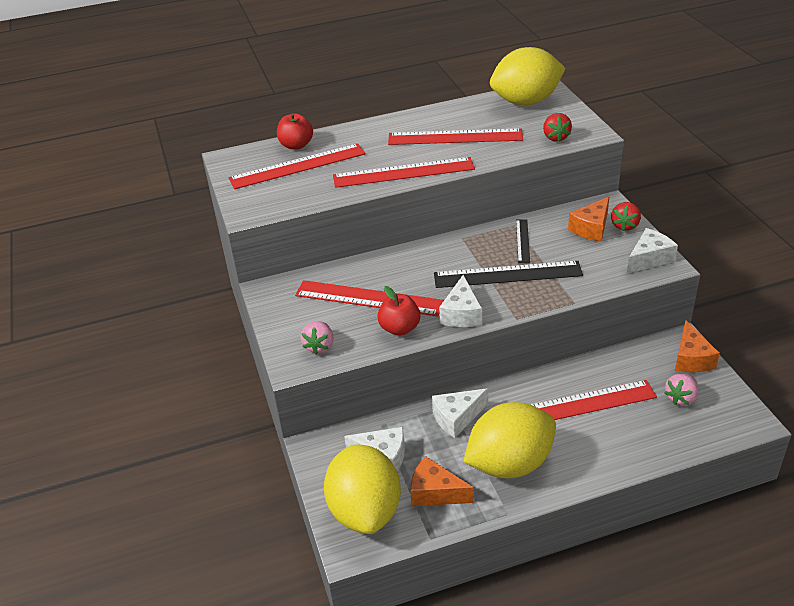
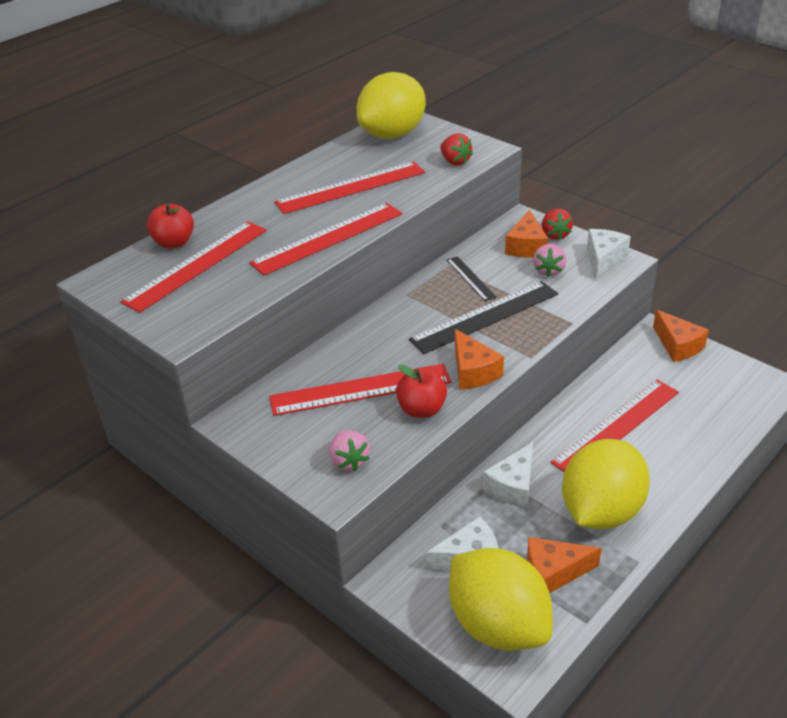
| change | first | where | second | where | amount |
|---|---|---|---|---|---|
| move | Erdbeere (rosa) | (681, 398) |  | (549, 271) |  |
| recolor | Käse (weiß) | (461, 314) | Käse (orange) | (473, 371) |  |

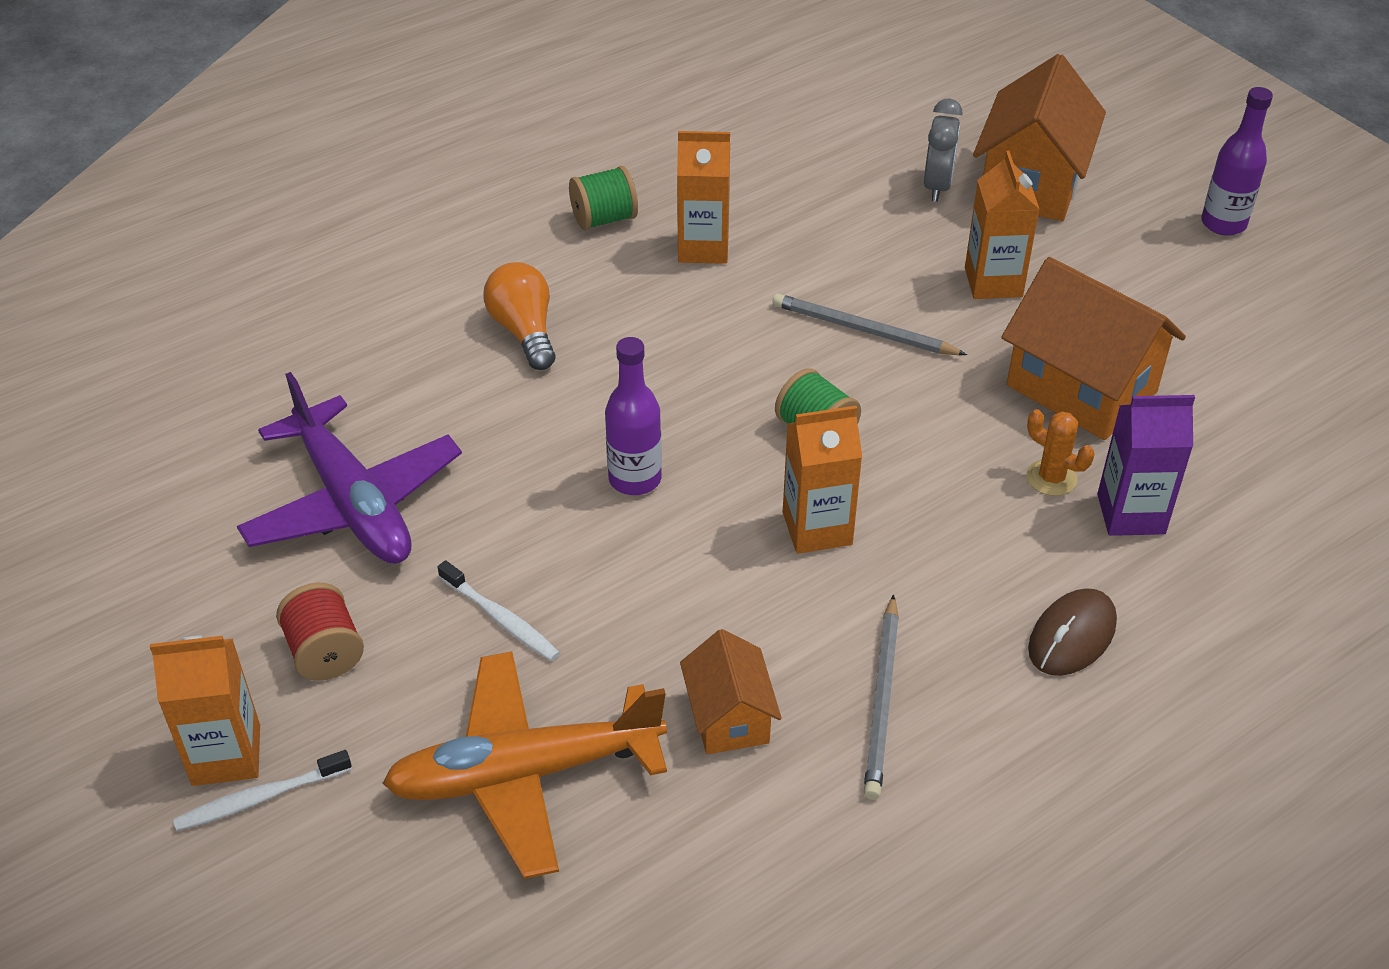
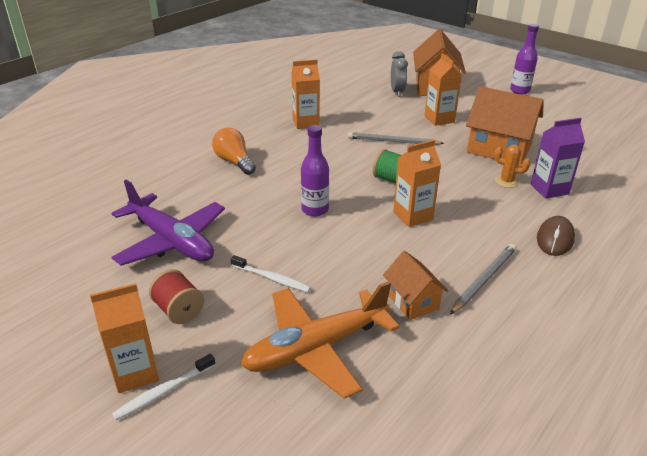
| change | first | where | second | where | amount |
|---|---|---|---|---|---|
| delete | Garnrolle (grün) | (604, 219) |  |  |  |
| rotate | Bleistift (grau) | (882, 699) |  | (484, 280) | 135 degrees counterclockwise |

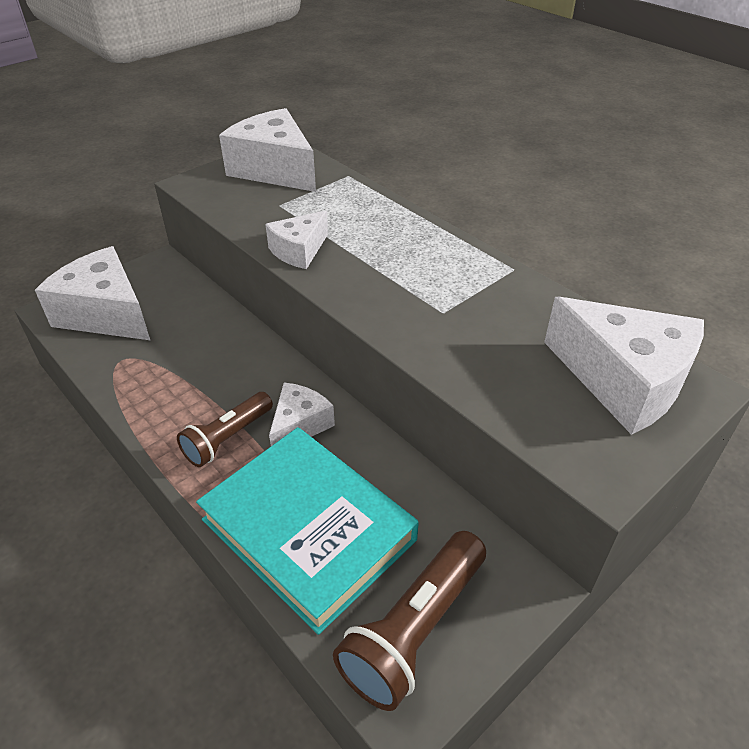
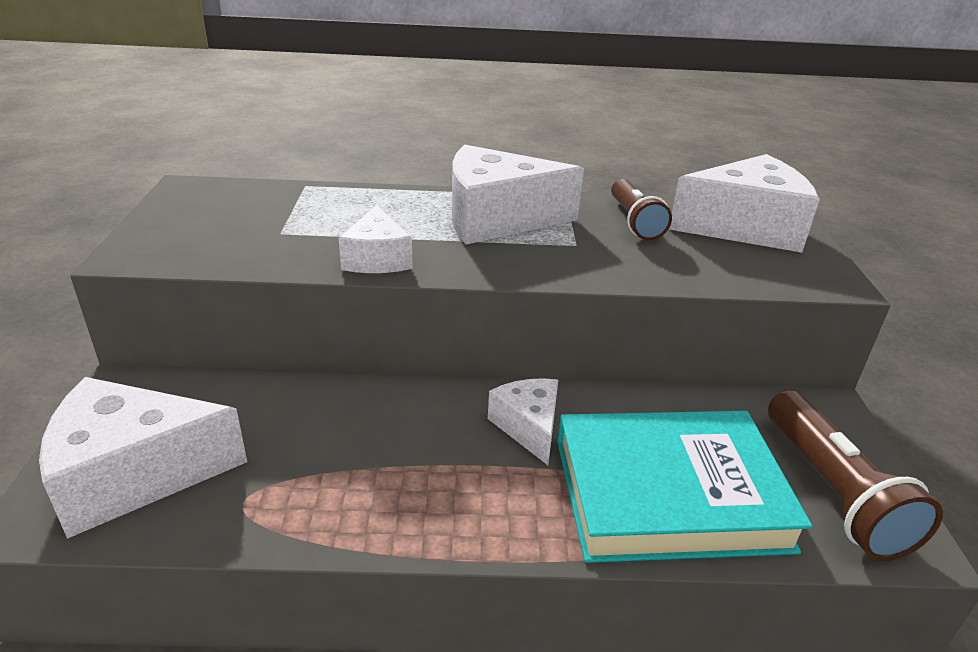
| change | first | where | second | where | amount |
|---|---|---|---|---|---|
| move | Taschenlampe (braun) | (227, 438) |  | (634, 222) |  |
| move | Käse (weiß) | (274, 169) |  | (496, 218) |  |

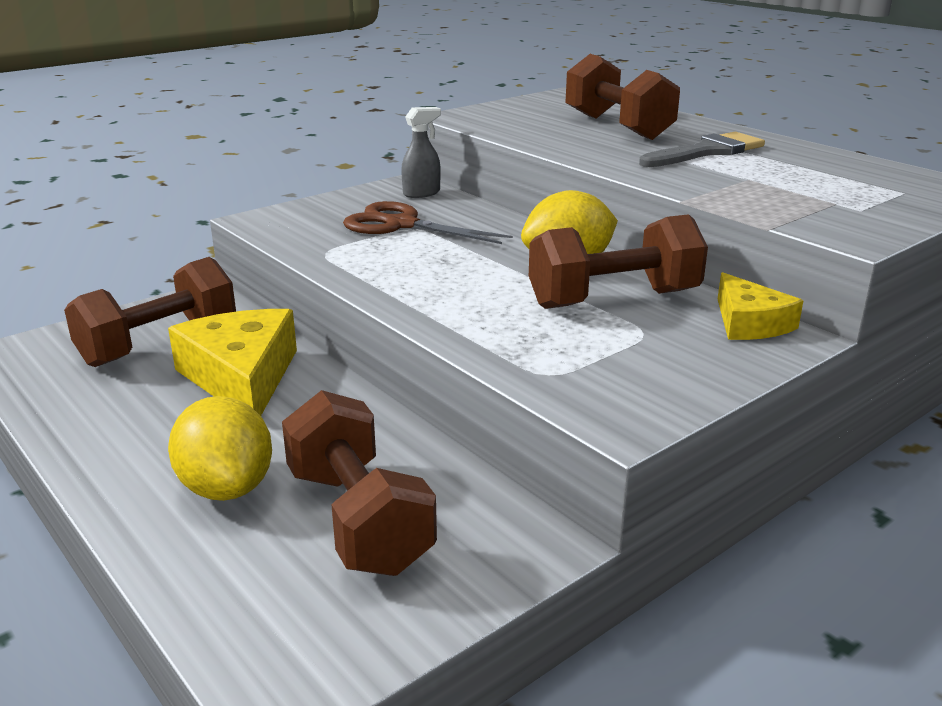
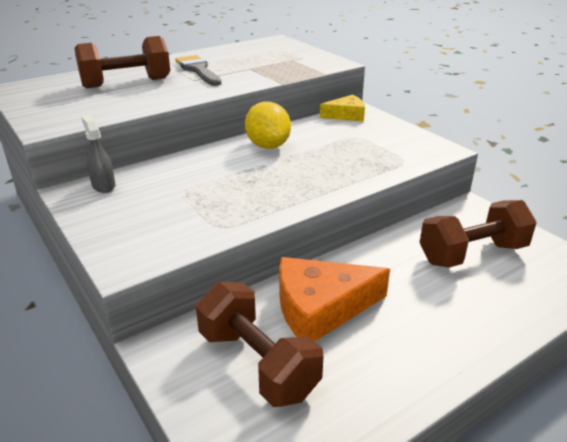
| change | first | where | second | where | amount |
|---|---|---|---|---|---|
| delete | Zitrone (gelb) | (227, 487) |  |  |  |
| delete | Schere (braun) | (401, 225) |  |  |  |
| delete | Hantel (braun) | (613, 299) |  |  |  |
| recolor | Käse (gelb) | (242, 377) | Käse (orange) | (320, 308) |  |

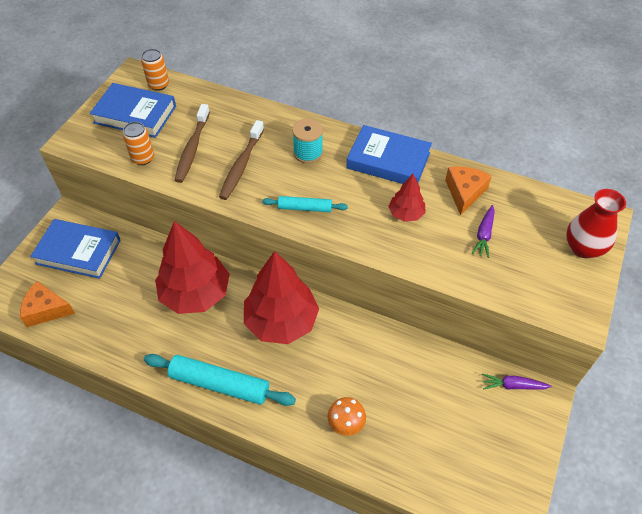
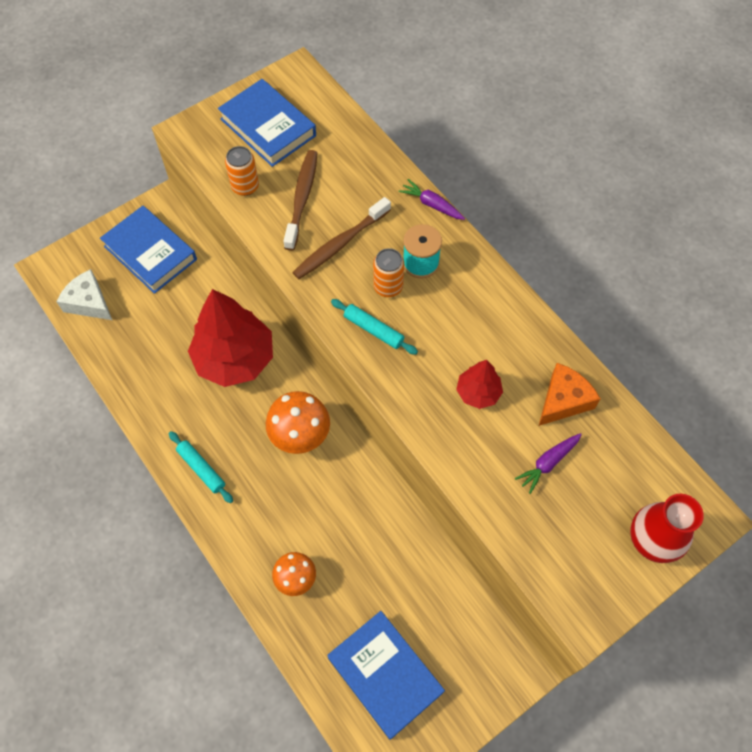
| change | first | where | second | where | amount |
|---|---|---|---|---|---|
| move | Dose (orange) | (158, 85) |  | (388, 287) |  |
| move | Buch (blau) | (388, 160) |  | (385, 675) |  |
| move | Karotte (lila) | (513, 386) |  | (431, 204) |  |
| replace | Baum (rot) | (281, 321) | Pilz (orange) | (300, 435) |  |
| recolor | Käse (orange) | (46, 310) | Käse (weiß) | (89, 302) |  |
| rotate | Zahnbürste (braun) | (192, 148) |  | (302, 198) | 150 degrees clockwise |
| resize | Nudelholz (türkis) | (219, 384) |  | (201, 469) | x0.56 |

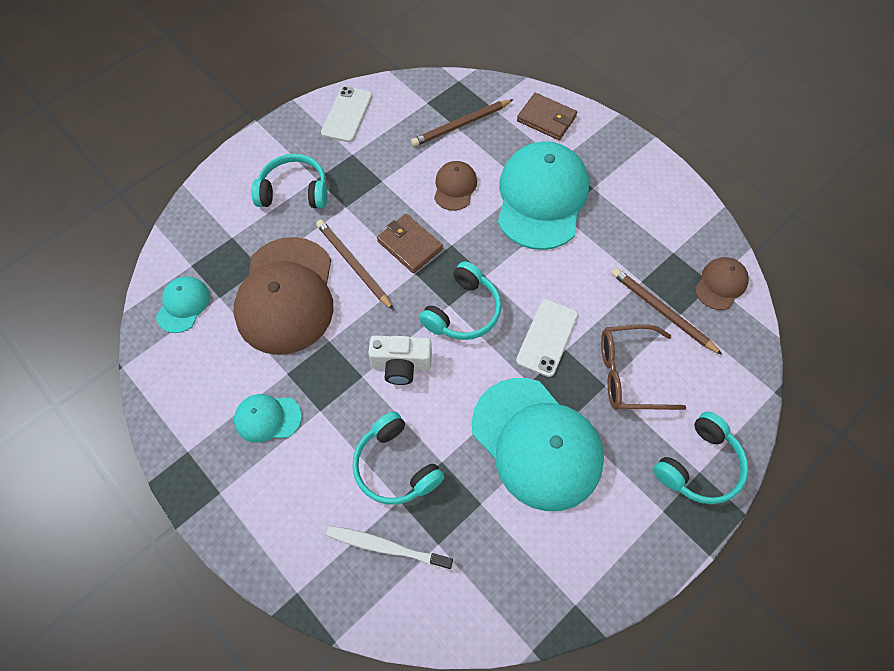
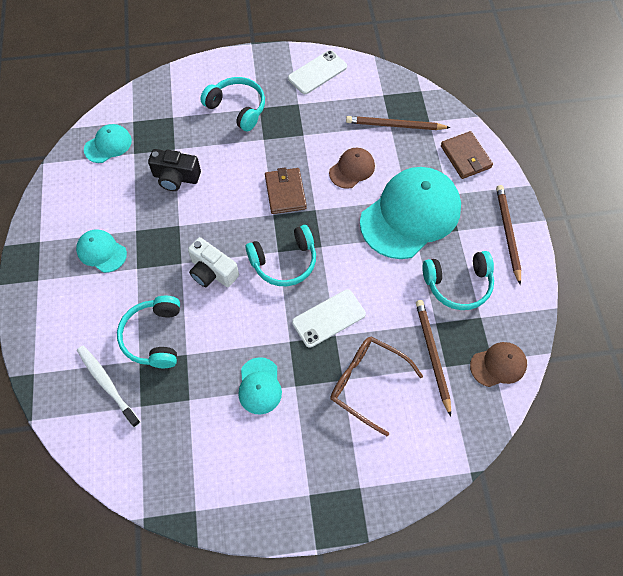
| change | first | where | second | where | amount |
|---|---|---|---|---|---|
| move | Bleistift (braun) | (353, 264) |  | (507, 233) |  |
| move | Kopfhörer (türkis) | (699, 465) |  | (458, 284) |  |
| replace | Kappe (braun) | (286, 295) | Kamera (schwarz) | (176, 178) |  |
| resize | Kappe (türkis) | (536, 443) |  | (259, 386) | x0.47 |

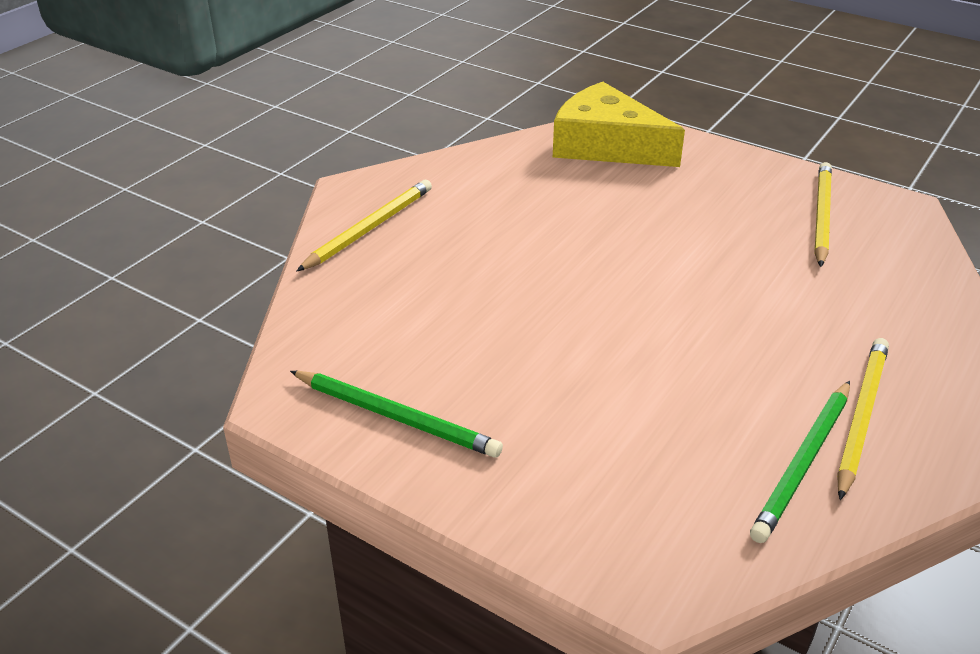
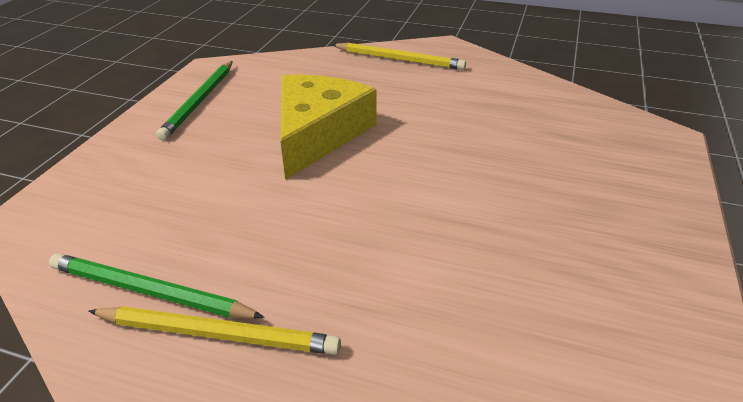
| change | first | where | second | where | amount |
|---|---|---|---|---|---|
| delete | Bleistift (gelb) | (821, 216) |  |  |  |
| move | Käse (gelb) | (606, 145) |  | (318, 134) |  |

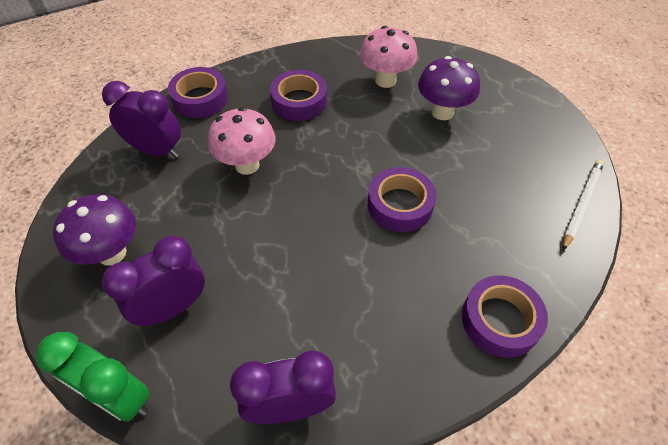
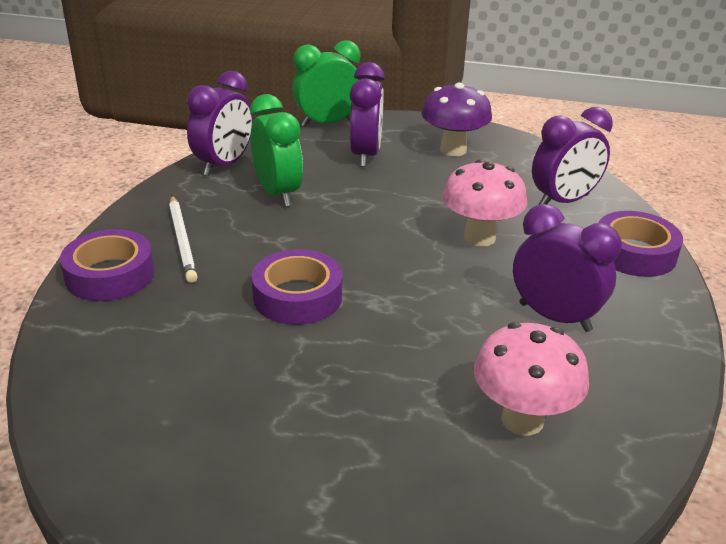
| change | first | where | second | where | amount |
|---|---|---|---|---|---|
| delete | Pilz (lila) | (442, 112) |  |  |  |
| insert |  |  | Wecker (grün) | (278, 193) |  |
| move | Bleistift (weiß) | (581, 204) |  | (182, 240) |  |
| replace | Klebeband (lila) | (299, 101) | Wecker (lila) | (554, 317) |  |

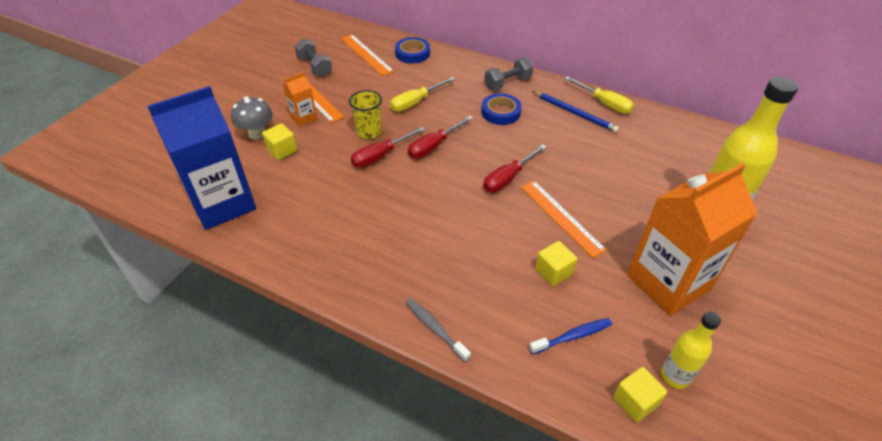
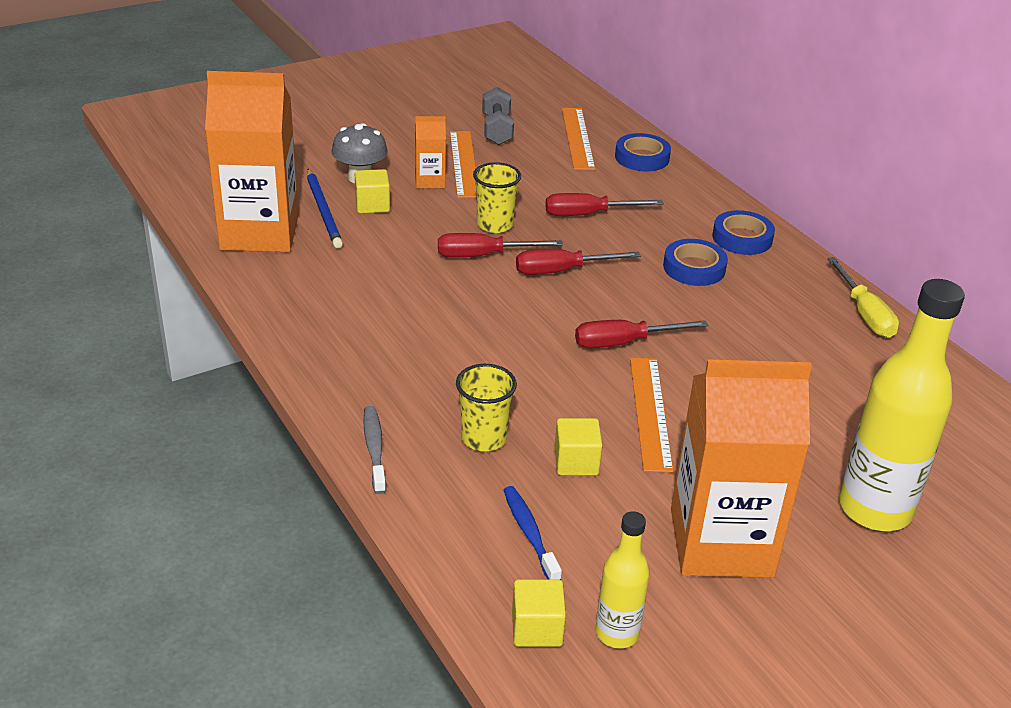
| change | first | where | second | where | amount |
|---|---|---|---|---|---|
| insert |  |  | Becher (gelb) | (483, 438) |  |
| move | Bleistift (blau) | (575, 113) |  | (323, 211) |  |
| replace | Hantel (grau) | (507, 83) | Klebeband (blau) | (742, 238) |  |
| recolor | Getränkekarton (blau) | (222, 203) | Getränkekarton (orange) | (259, 232) |  |
| recolor | Schraubenzieher (gelb) | (416, 102) | Schraubenzieher (rot) | (588, 214) |  |
| rotate | Zahnbürste (blau) | (573, 336) |  | (529, 533) | 120 degrees counterclockwise |

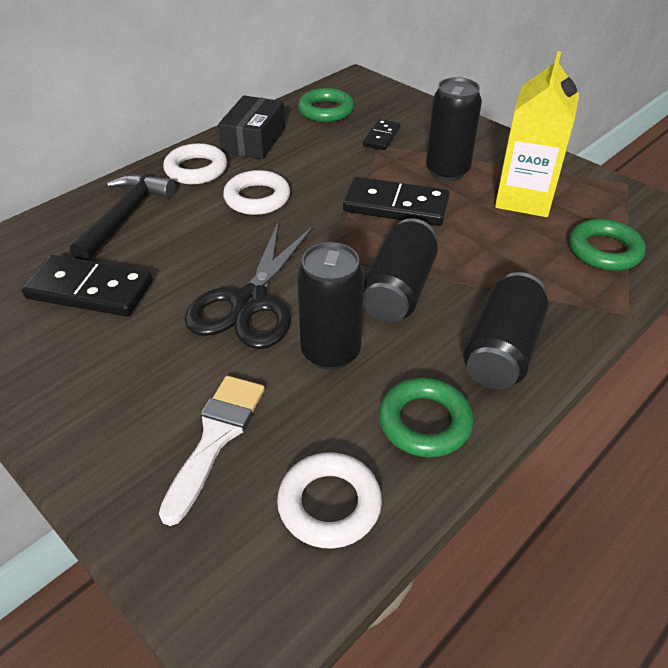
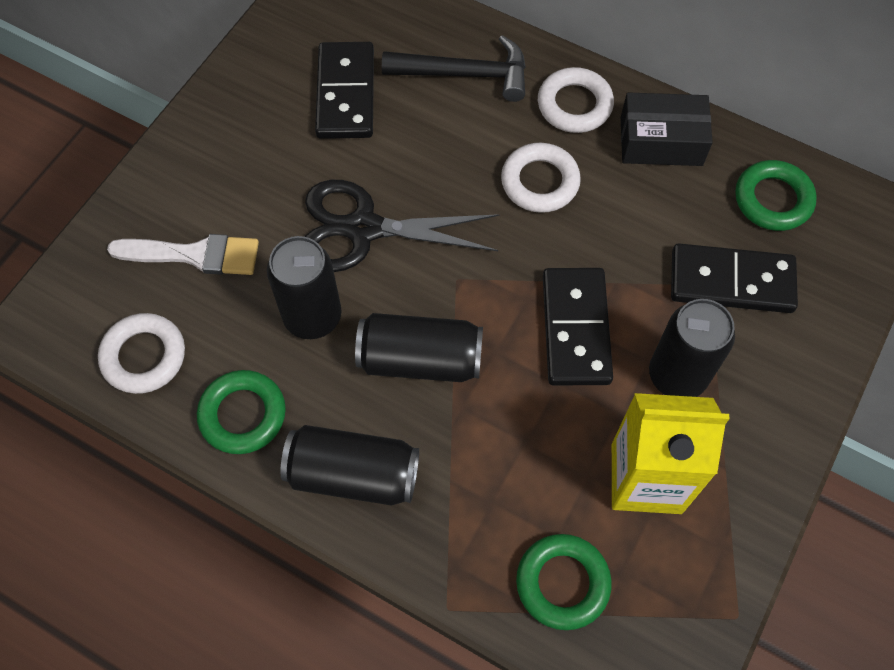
| change | first | where | second | where | amount |
|---|---|---|---|---|---|
| resize | Dominostein (schwarz) | (381, 137) |  | (731, 281) | x1.79 |

